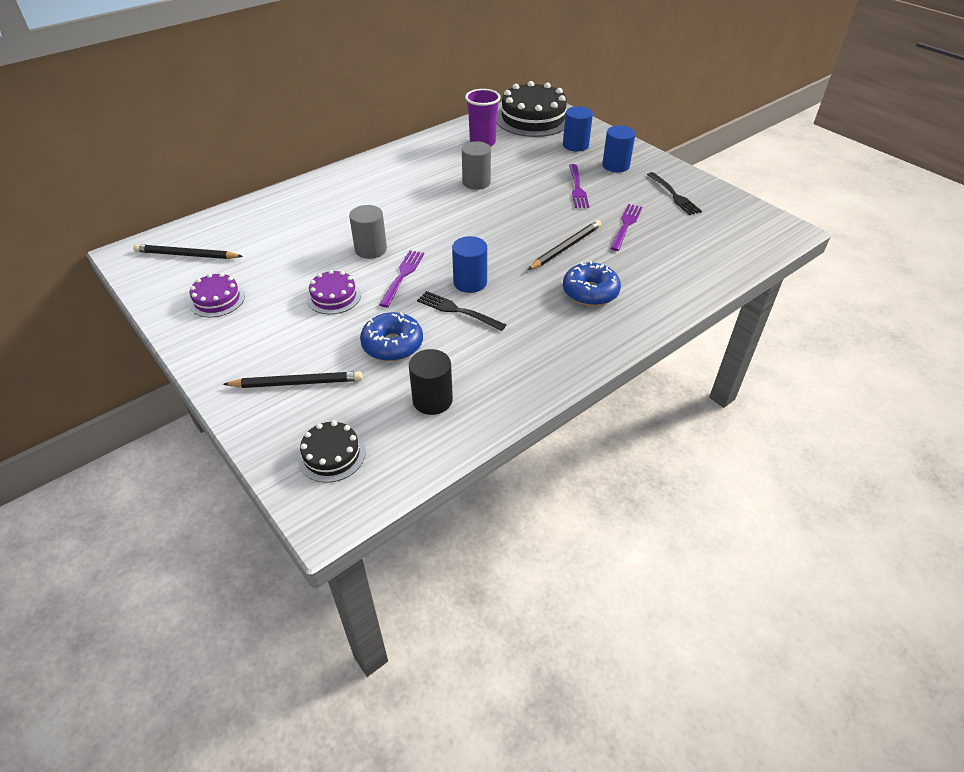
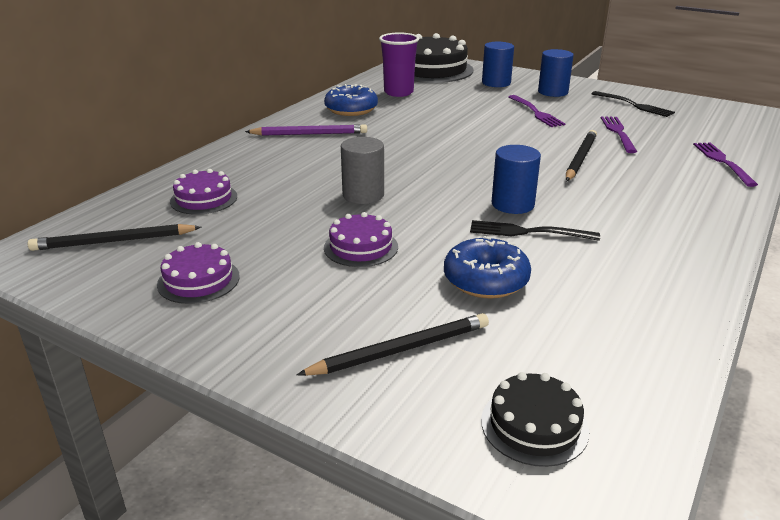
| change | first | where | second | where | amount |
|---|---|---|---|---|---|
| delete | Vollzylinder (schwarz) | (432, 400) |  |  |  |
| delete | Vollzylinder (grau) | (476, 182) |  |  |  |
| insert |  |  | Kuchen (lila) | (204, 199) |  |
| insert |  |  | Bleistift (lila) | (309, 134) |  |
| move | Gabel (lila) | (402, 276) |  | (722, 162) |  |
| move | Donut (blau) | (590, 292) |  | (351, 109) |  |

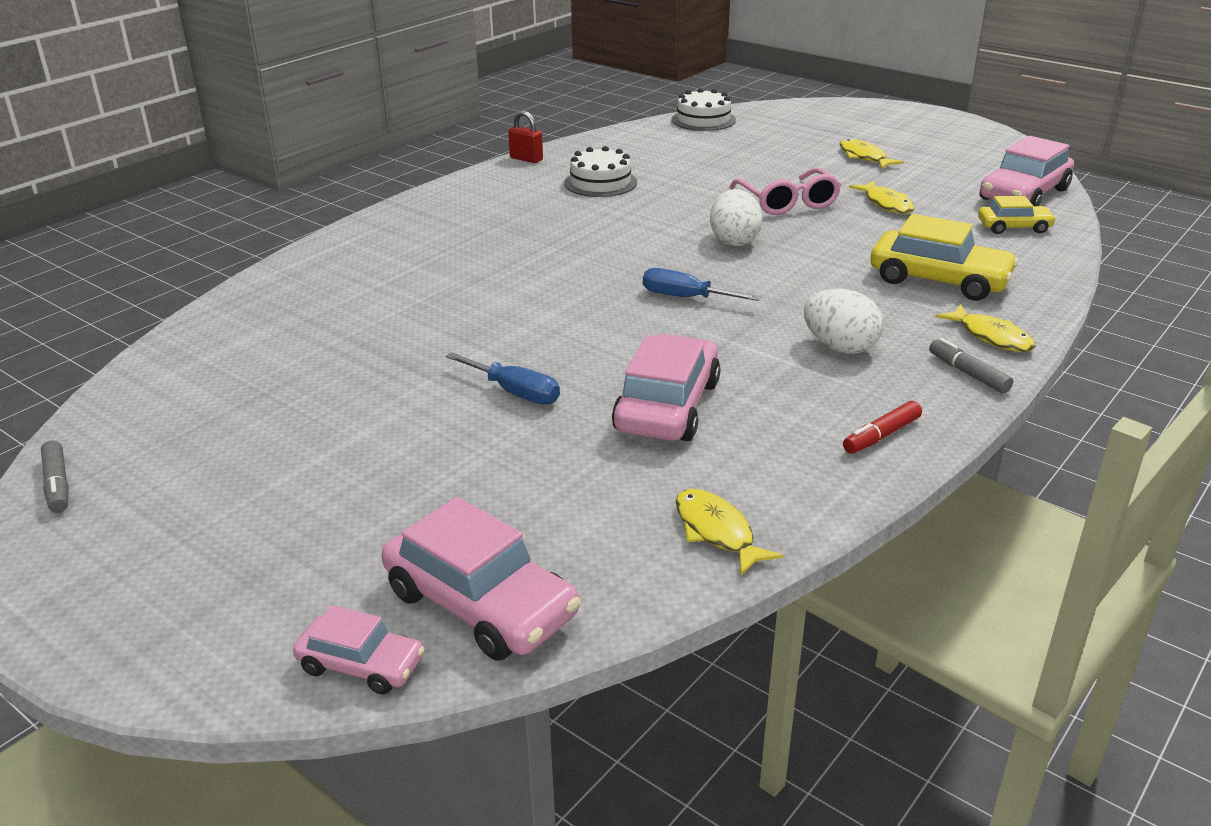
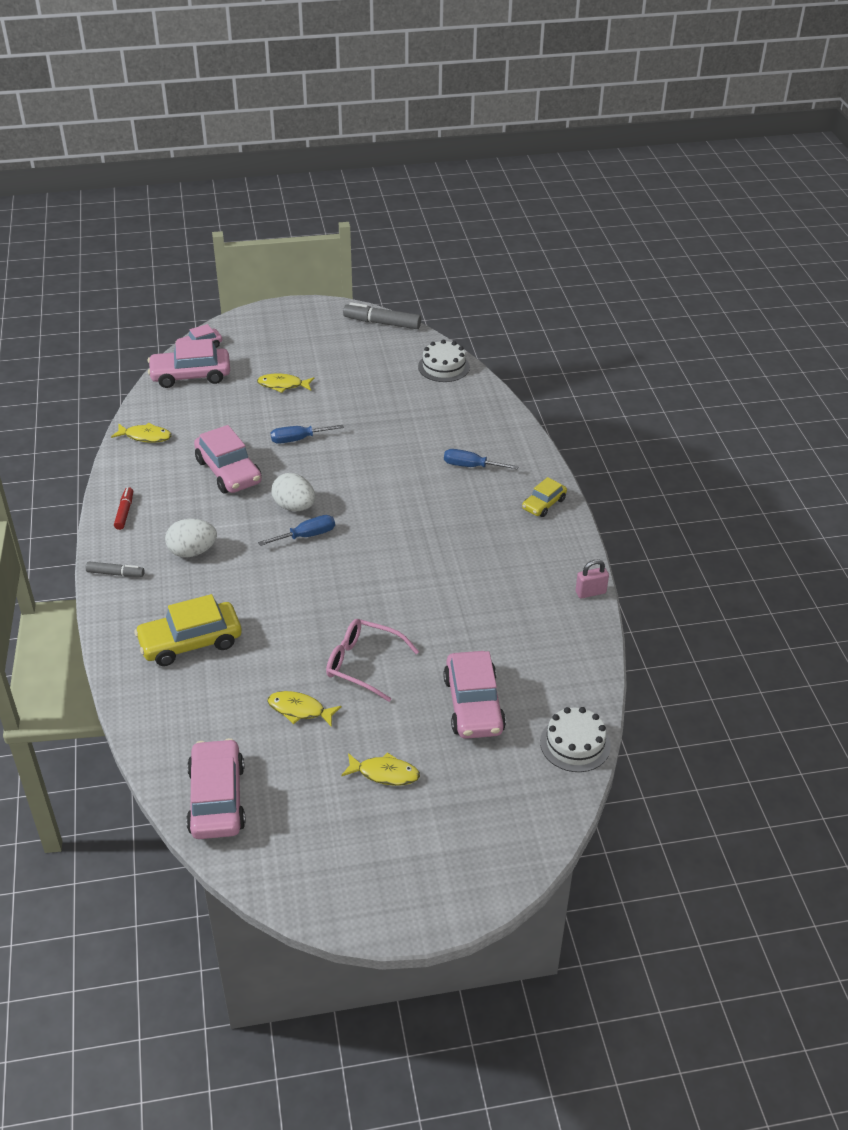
| change | first | where | second | where | amount |
|---|---|---|---|---|---|
| insert |  |  | Auto (rosa) | (473, 705) |  |
| insert |  |  | Schraubenzieher (blau) | (471, 466) |  |
| move | Kuchen (weiß) | (600, 182) |  | (443, 367) |  |
| move | Ei (weiß) | (734, 241) |  | (294, 507) |  |
| move | Fisch (gelb) | (991, 337) |  | (283, 385) |  |
| move | Auto (gelb) | (1014, 227) |  | (544, 504) |  |
| recolor | Vorhängeschloss (rot) | (526, 159) | Vorhängeschloss (rosa) | (590, 592) |  |
| resize | Filzstift (grau) | (57, 485) |  | (382, 323) | x1.69 |

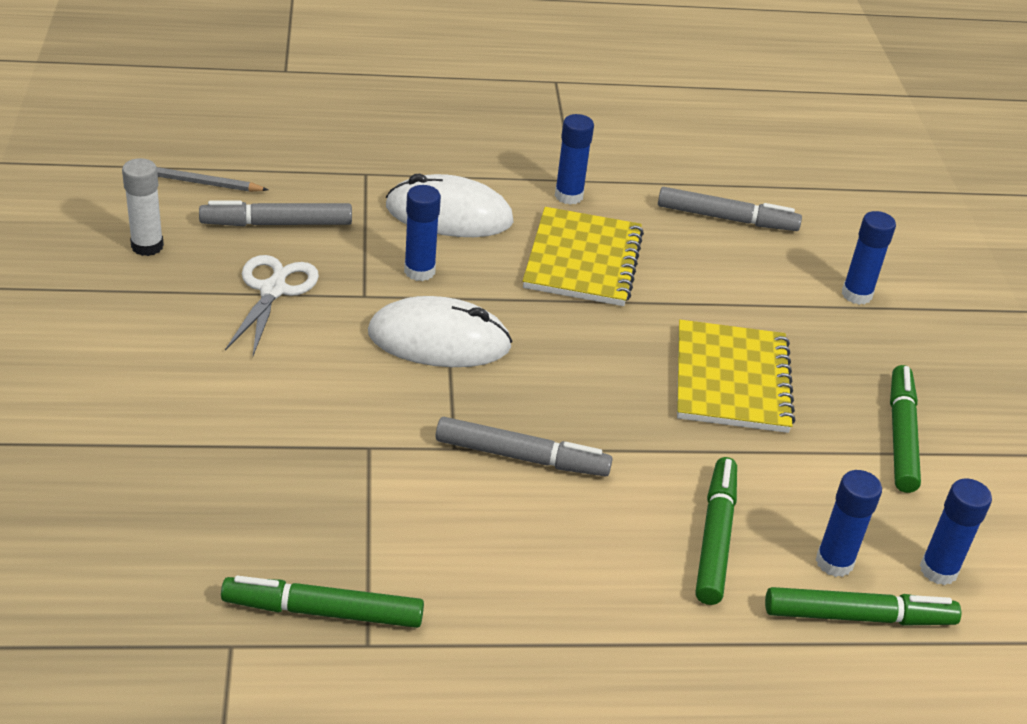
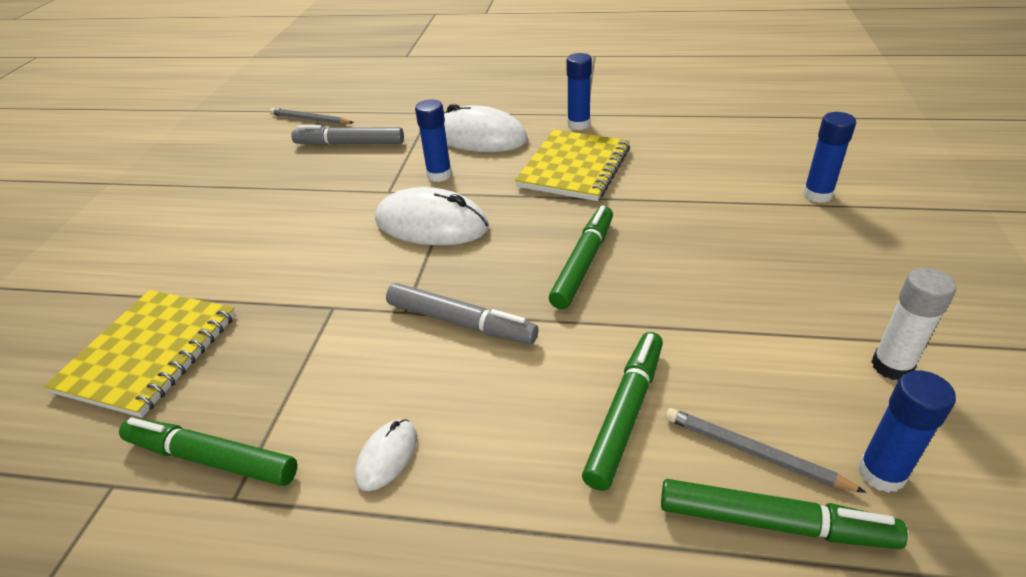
| change | first | where | second | where | amount |
|---|---|---|---|---|---|
| delete | Schere (weiß) | (273, 290) |  |  |  |
| delete | Filzstift (grau) | (726, 218) |  |  |  |
| insert |  |  | Computermaus (weiß) | (387, 456) |  |
| move | Klebestift (weiß) | (147, 246) |  | (891, 366) |  |
| move | Notizbuch (gelb) | (731, 380) |  | (149, 353) |  |
| move | Filzstift (grün) | (901, 436) |  | (583, 263) |  |
| replace | Klebestift (blau) | (834, 562) | Bleistift (grau) | (754, 452) |  |

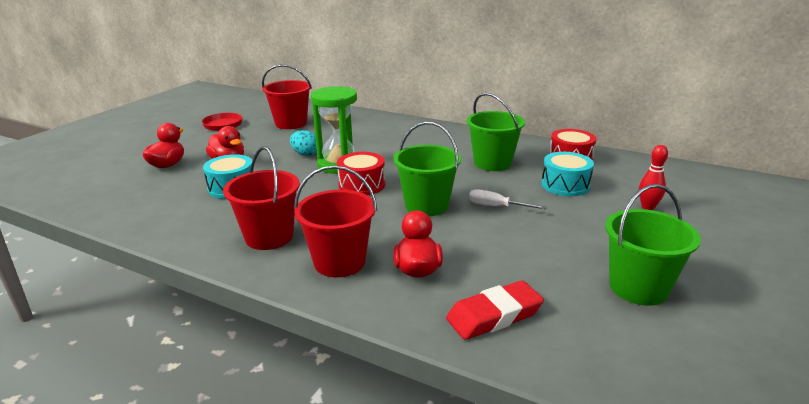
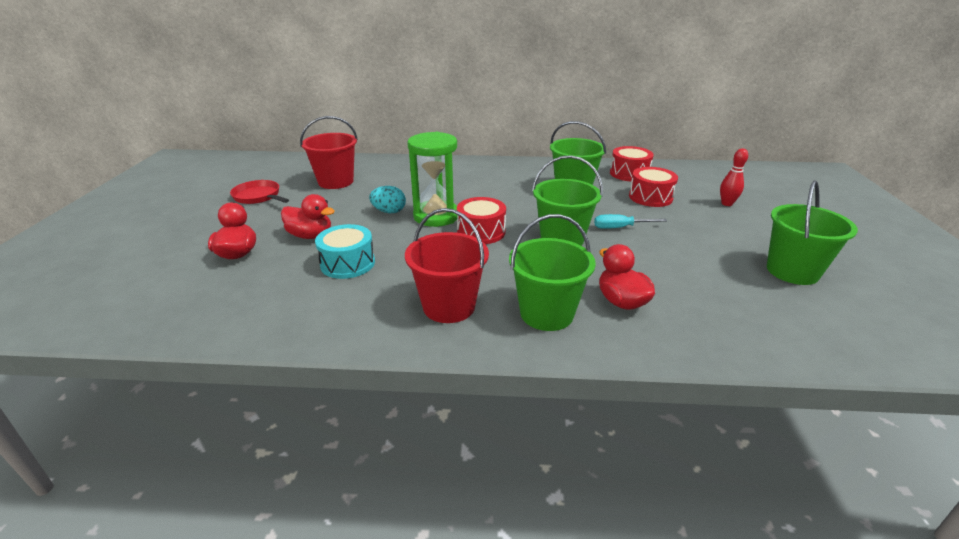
| change | first | where | second | where | amount |
|---|---|---|---|---|---|
| delete | Radiergummi (rot) | (494, 316) |  |  |  |
| recolor | Eimer (rot) | (339, 262) | Eimer (grün) | (546, 313) |  |
| recolor | Schraubenzieher (weiß) | (496, 207) | Schraubenzieher (türkis) | (620, 228) |  |
| recolor | Trommel (türkis) | (565, 185) | Trommel (rot) | (650, 197) |  |

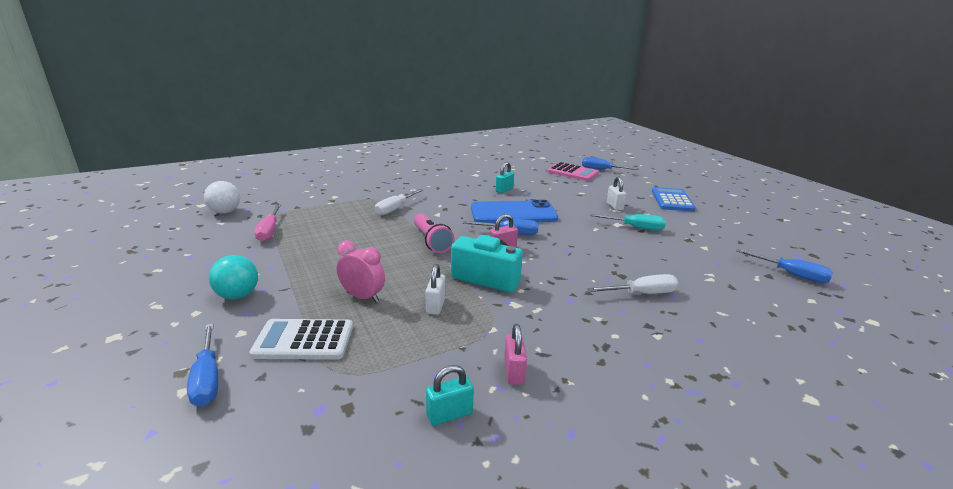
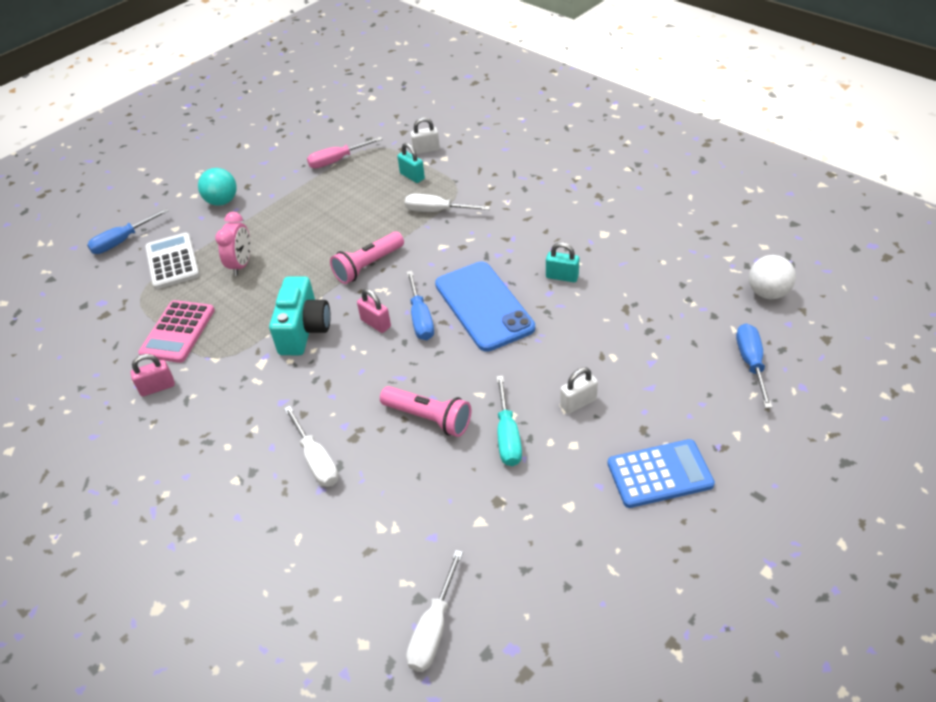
| change | first | where | second | where | amount |
|---|---|---|---|---|---|
| insert |  |  | Taschenlampe (rosa) | (428, 418) |  |
| move | Ball (weiß) | (225, 212) |  | (767, 293) |  |
| move | Vorhängeschloss (weiß) | (436, 305) |  | (426, 150) |  |
| move | Vorhängeschloss (türkis) | (449, 414) |  | (412, 176) |  |
| move | Taschenrechner (rosa) | (572, 172) |  | (178, 332) |  |
| recolor | Schraubenzieher (blau) | (791, 274) | Schraubenzieher (weiß) | (434, 628) |  |

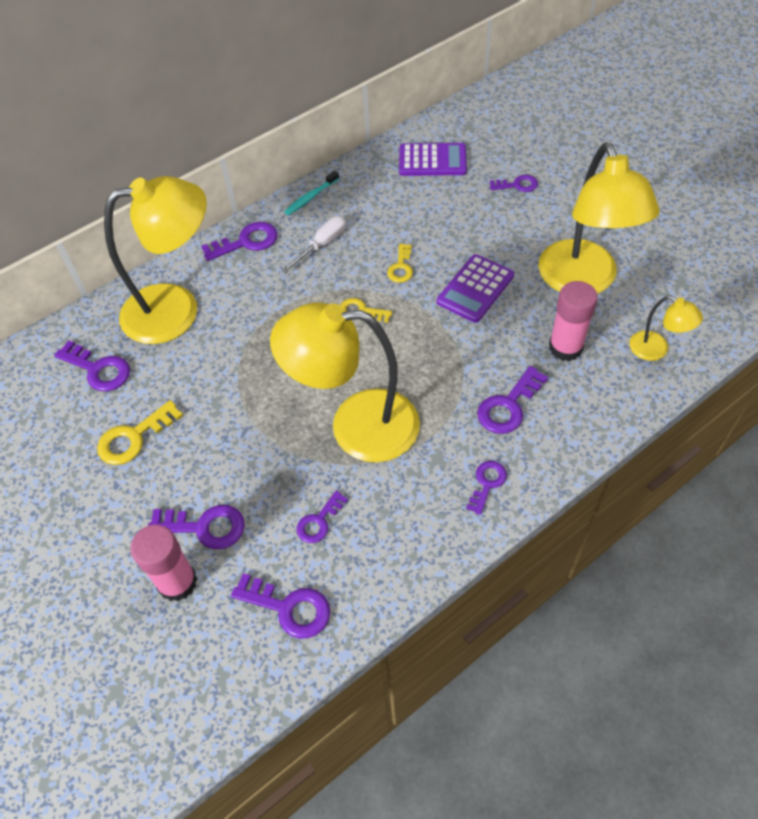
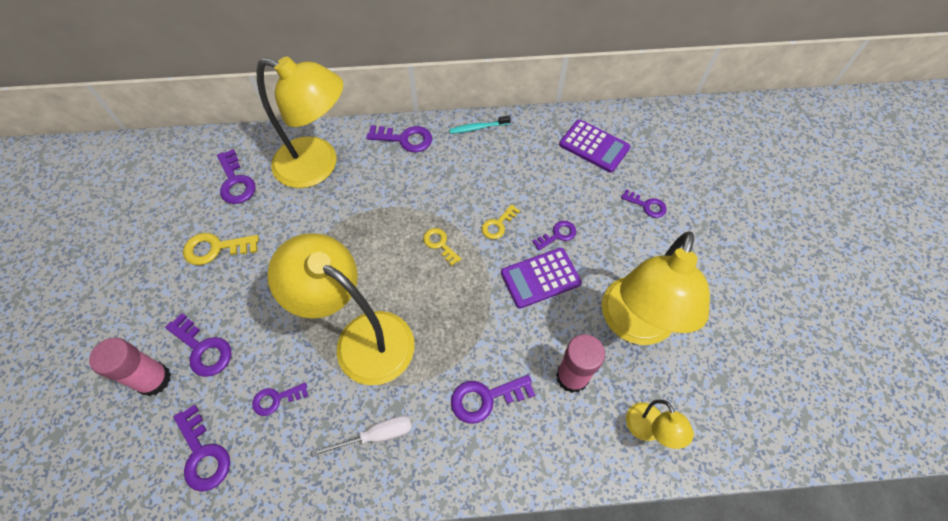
| change | first | where | second | where | amount |
|---|---|---|---|---|---|
| move | Schraubenzieher (weiß) | (322, 245) |  | (376, 436) |  |
| move | Schlüssel (lila) | (487, 484) |  | (557, 235) |  |

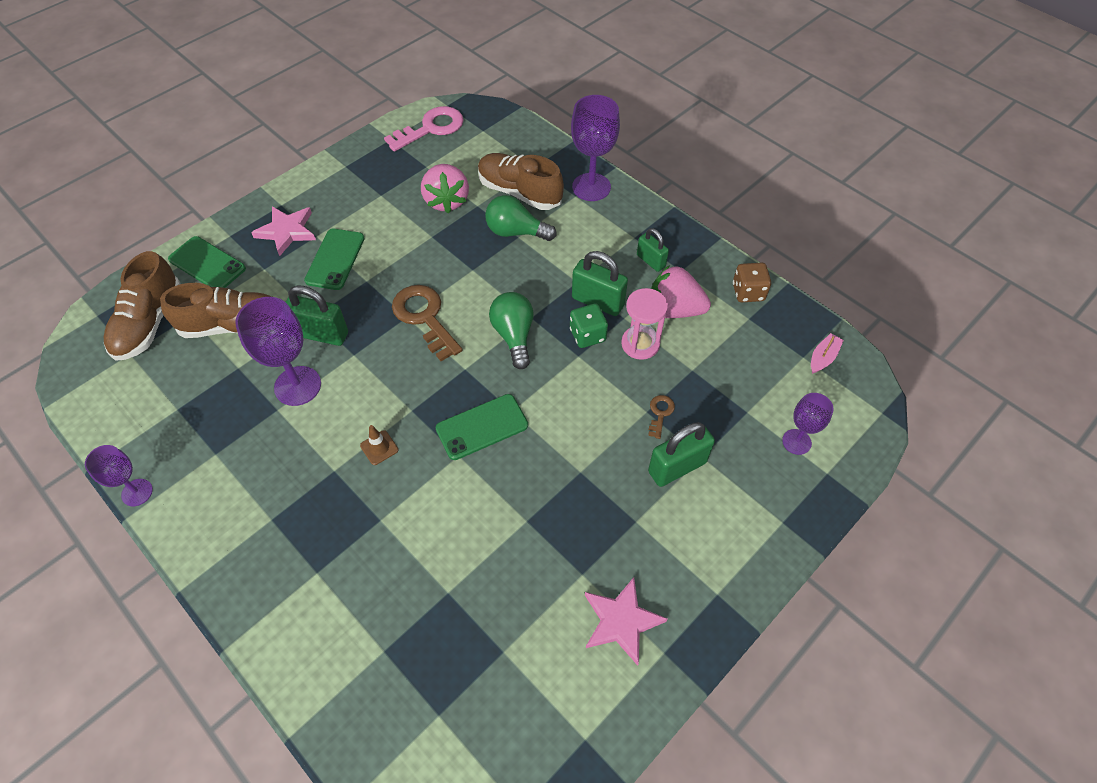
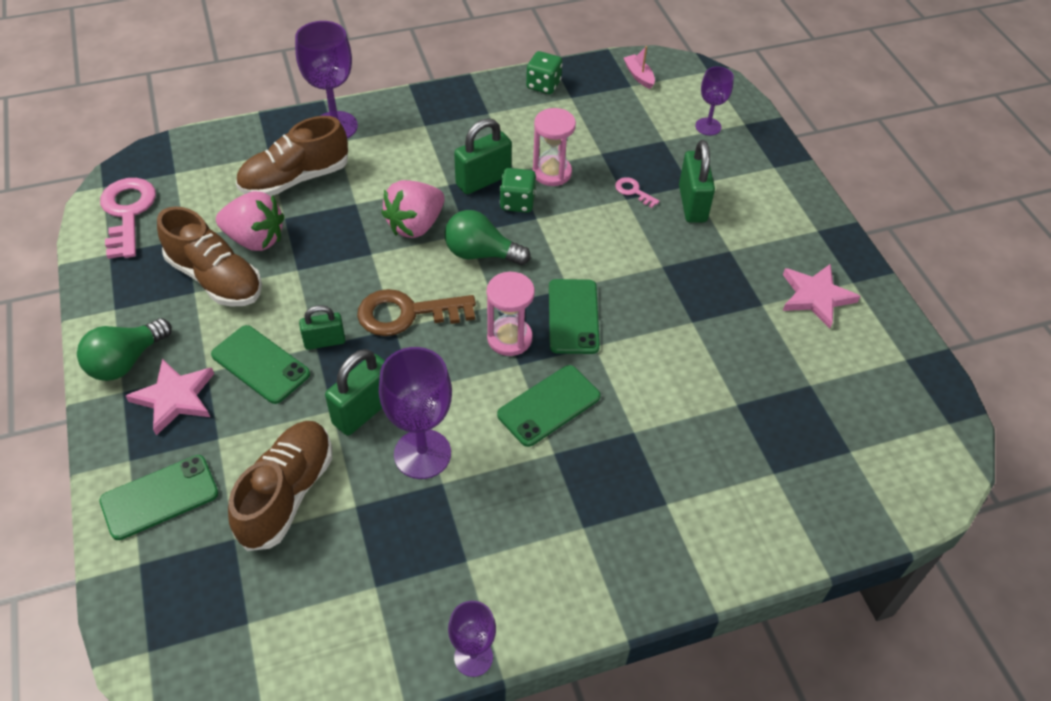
| change | first | where | second | where | amount |
|---|---|---|---|---|---|
| insert |  |  | Sanduhr (rosa) | (509, 338) |  |
| move | Schuh (braun) | (149, 323) |  | (216, 278) |  |
| move | Glühbirne (grün) | (516, 232) |  | (126, 361) |  |
| move | Vorhängeschloss (grün) | (650, 261) |  | (324, 341) |  |
| move | Erdbeere (rosa) | (674, 310) |  | (415, 225) |  |
| replace | Leitkegel (braun) | (379, 448) | Handy (grün) | (549, 405) |  |
| recolor | Schlüssel (braun) | (660, 413) | Schlüssel (rosa) | (633, 191) |  |
| recolor | Spielwürfel (braun) | (748, 292) | Spielwürfel (grün) | (543, 85) |  |

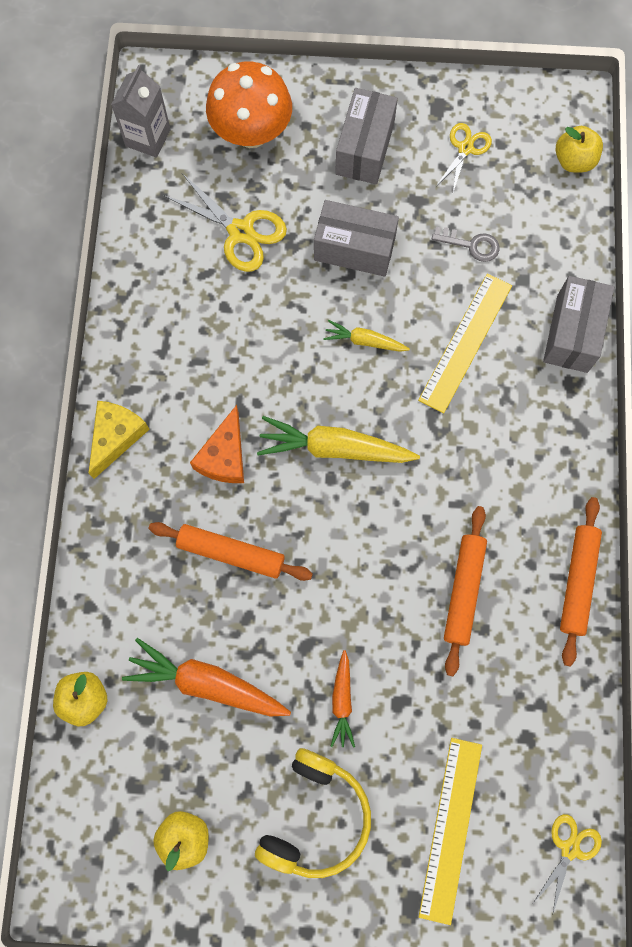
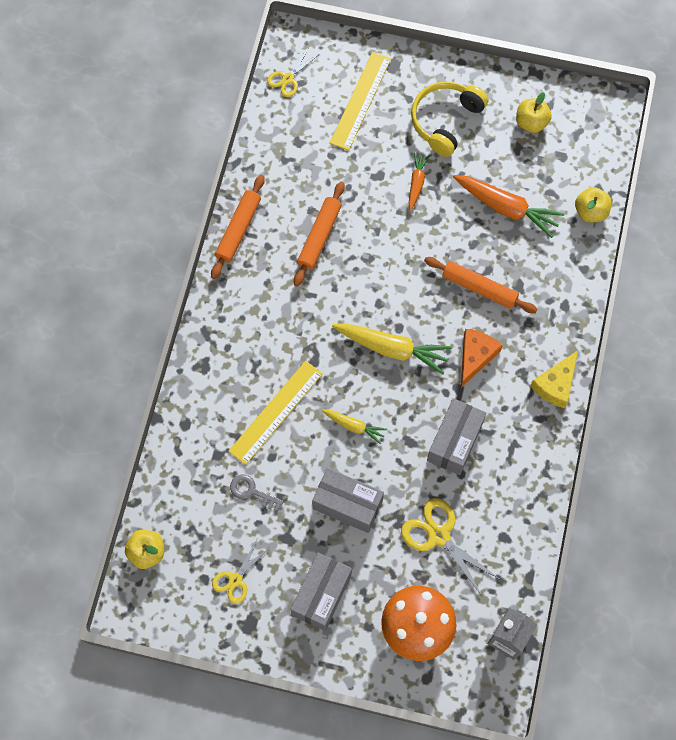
| change | first | where | second | where | amount |
|---|---|---|---|---|---|
| move | Schachtel (grau) | (572, 333) |  | (455, 442) |  |

